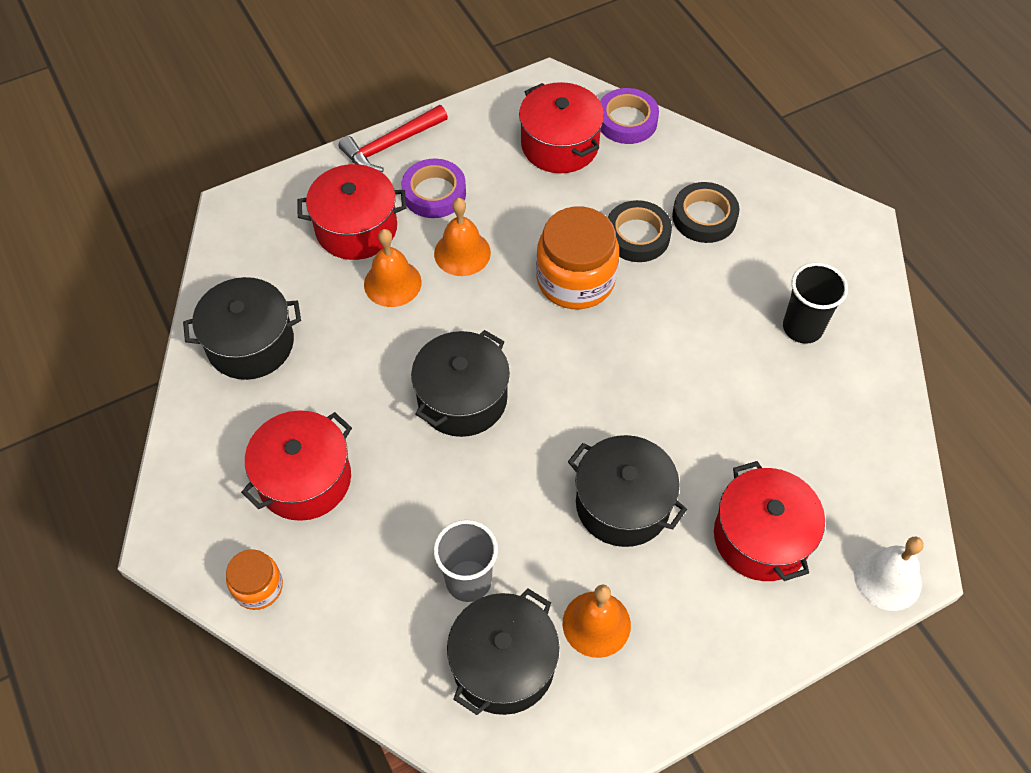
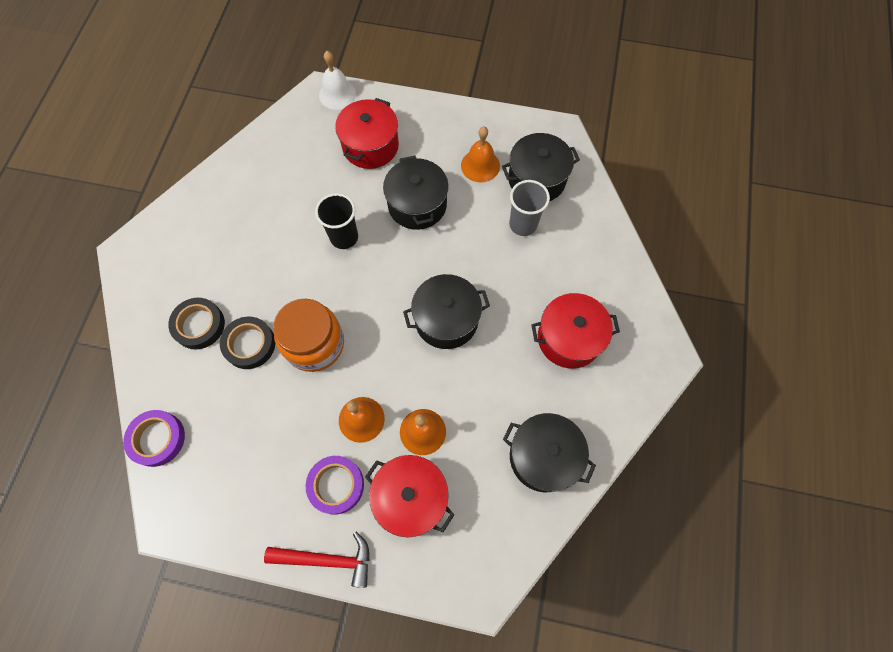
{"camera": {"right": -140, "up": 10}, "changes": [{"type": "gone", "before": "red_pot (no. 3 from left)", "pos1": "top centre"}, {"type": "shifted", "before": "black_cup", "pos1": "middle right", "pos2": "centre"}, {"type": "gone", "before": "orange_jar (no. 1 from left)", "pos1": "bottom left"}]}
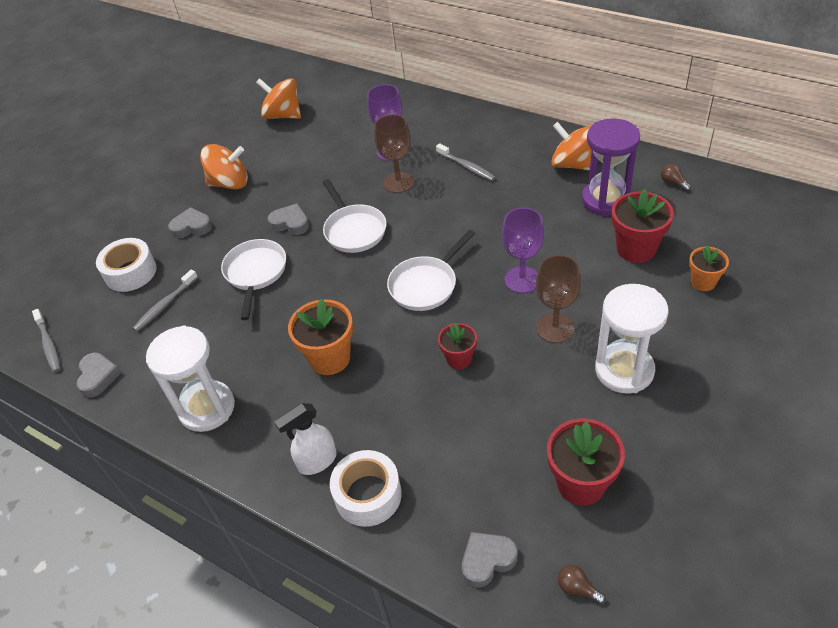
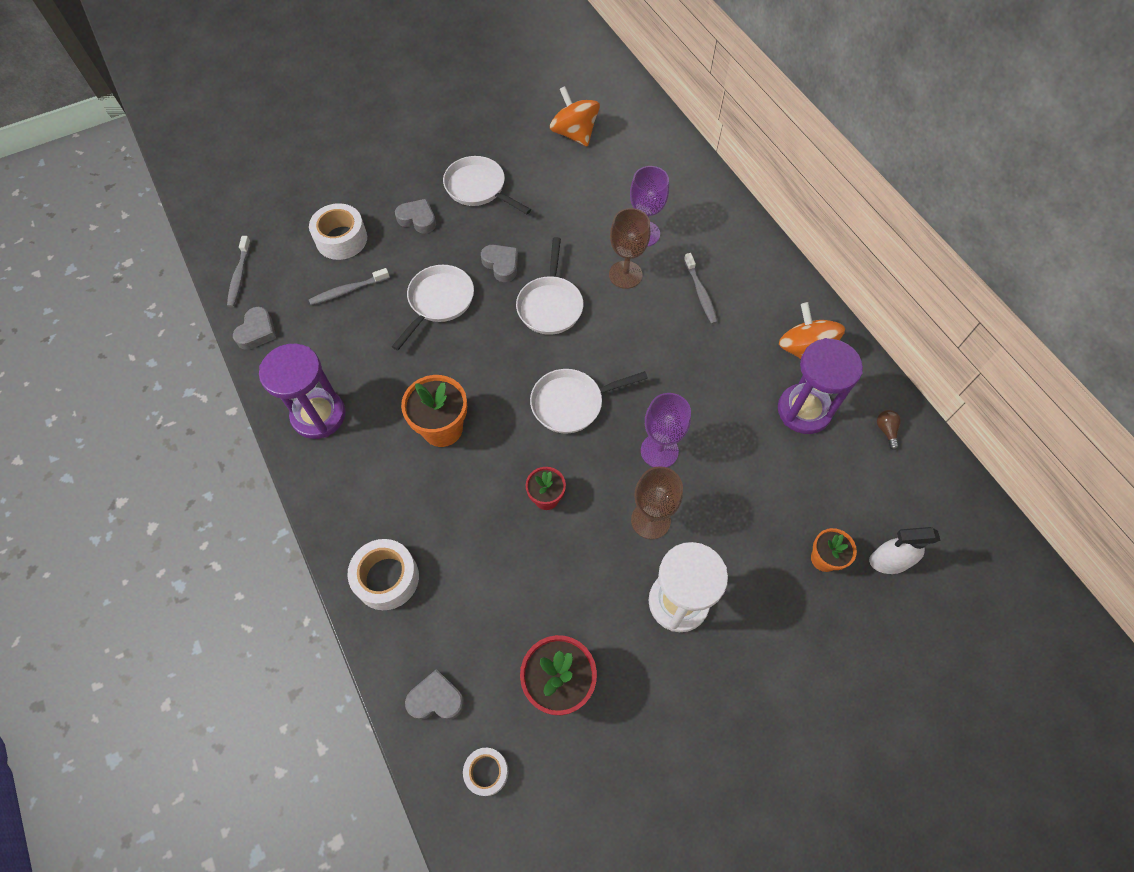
{"camera": {"right": 25, "up": 15}, "changes": [{"type": "swapped", "before": "orange_spinning_top (no. 1 from left)", "after": "white_pan (no. 2 from left)", "pos1": "top left", "pos2": "top centre"}, {"type": "gone", "before": "red_flower_pot (no. 3 from left)", "pos1": "middle right"}, {"type": "repainted", "before": "white_hourglass (no. 1 from left)", "after": "purple_hourglass (no. 1 from left)", "pos1": "middle left", "pos2": "middle left"}, {"type": "shifted", "before": "white_spray_bottle", "pos1": "bottom centre", "pos2": "middle right"}, {"type": "swapped", "before": "brown_light_bulb (no. 1 from left)", "after": "white_tape (no. 3 from left)", "pos1": "bottom right", "pos2": "bottom centre"}]}
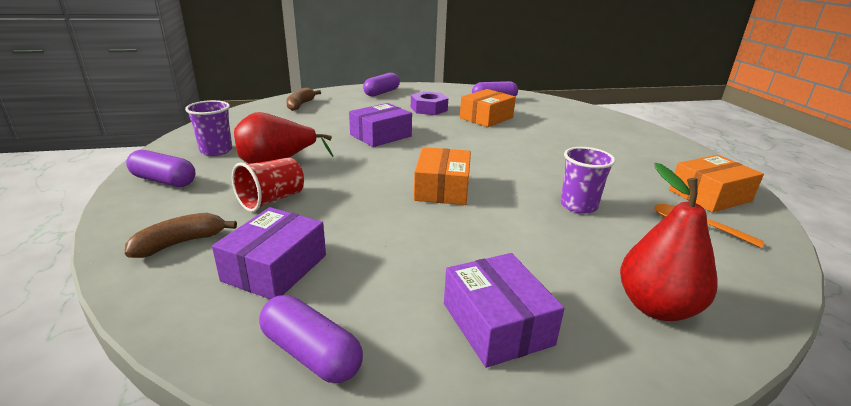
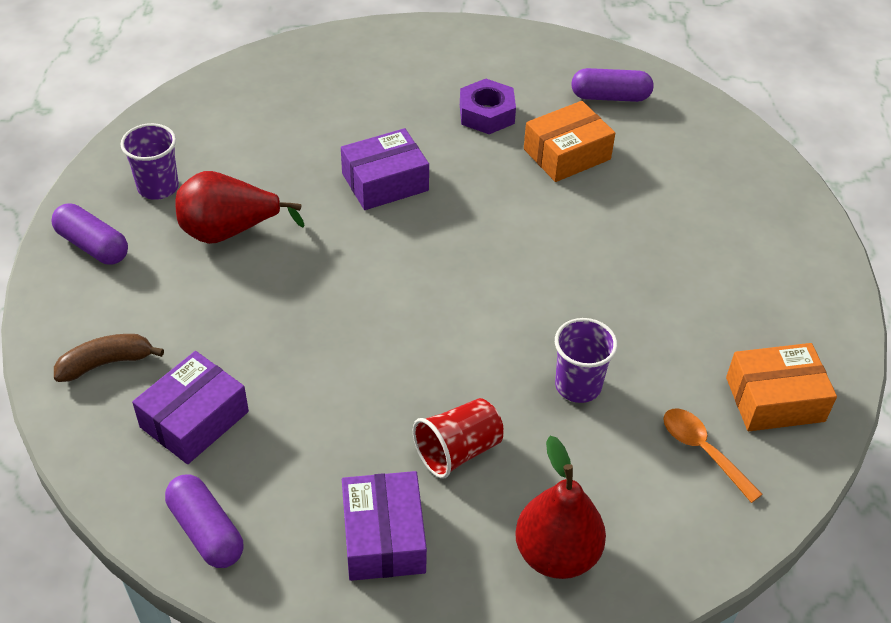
{"camera": {"right": 15, "up": 20}, "changes": [{"type": "gone", "before": "purple_capsule (no. 3 from left)", "pos1": "top centre"}, {"type": "gone", "before": "brown_banana (no. 2 from left)", "pos1": "top centre"}, {"type": "gone", "before": "orange_box (no. 1 from left)", "pos1": "centre"}, {"type": "shifted", "before": "red_cup", "pos1": "middle left", "pos2": "bottom centre"}]}
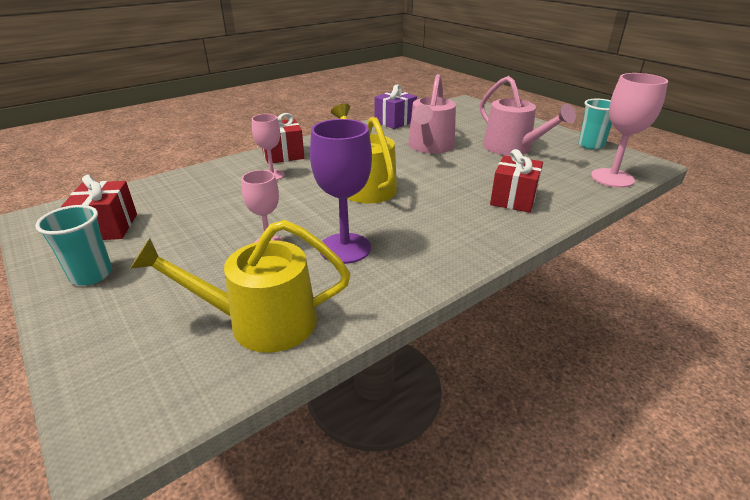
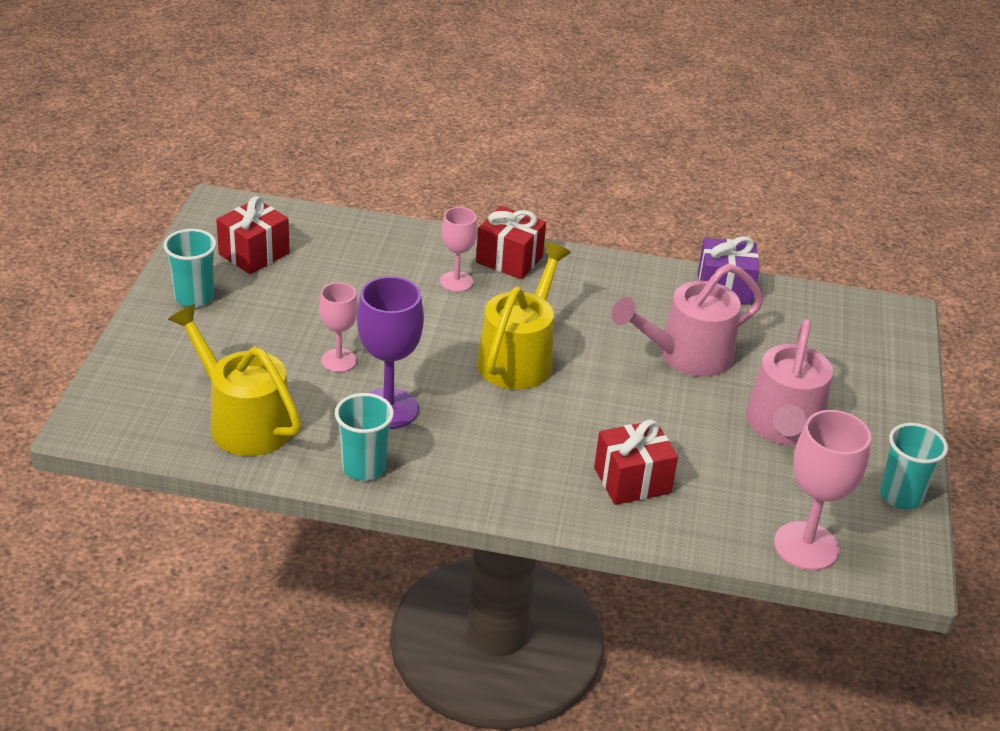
{"camera": {"right": 45, "up": 5}, "changes": [{"type": "new", "after": "turquoise_cup (no. 2 from left)", "pos2": "centre"}]}
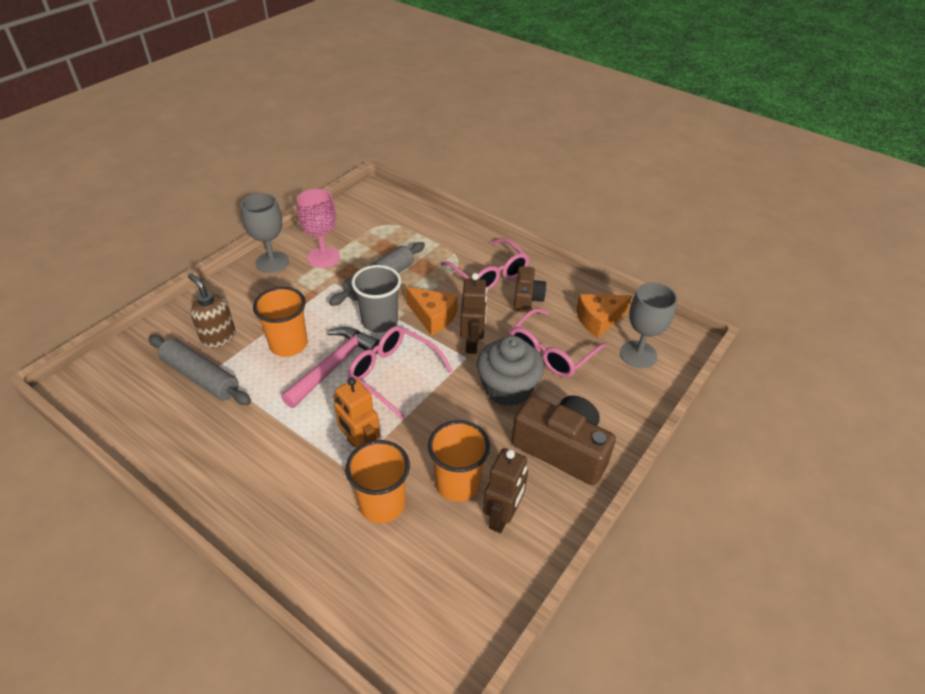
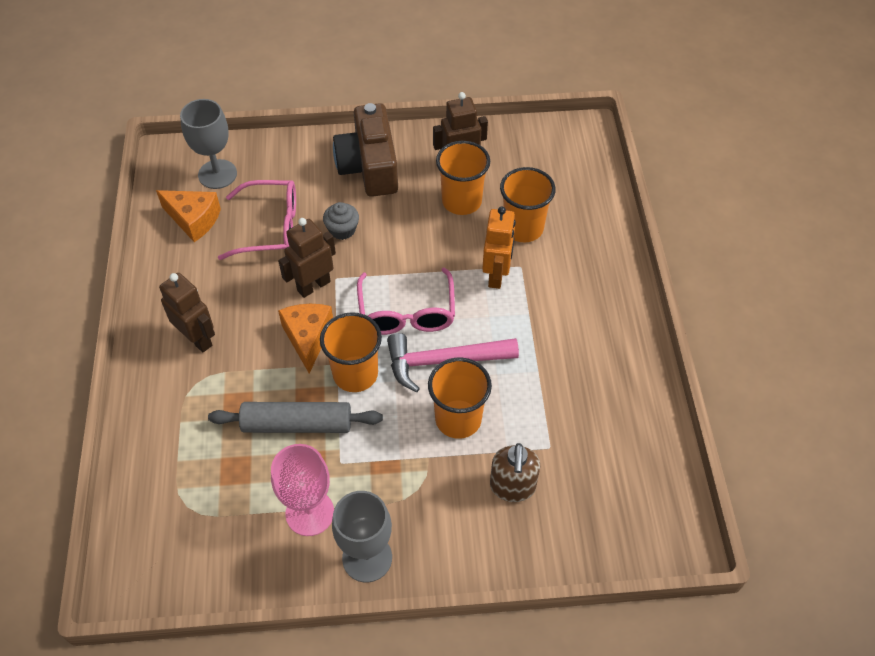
{"camera": {"right": -130, "up": 10}, "changes": [{"type": "swapped", "before": "pink_glasses (no. 2 from left)", "after": "brown_robot (no. 1 from left)", "pos1": "centre", "pos2": "middle left"}, {"type": "repainted", "before": "grey_cup", "after": "orange_cup (no. 1 from left)", "pos1": "centre", "pos2": "centre"}, {"type": "gone", "before": "brown_camera (no. 1 from left)", "pos1": "centre"}, {"type": "gone", "before": "grey_rolling_pin (no. 1 from left)", "pos1": "middle left"}, {"type": "scaled", "before": "grey_cupcake", "pos1": "centre", "pos2": "centre", "scale": 0.53}]}
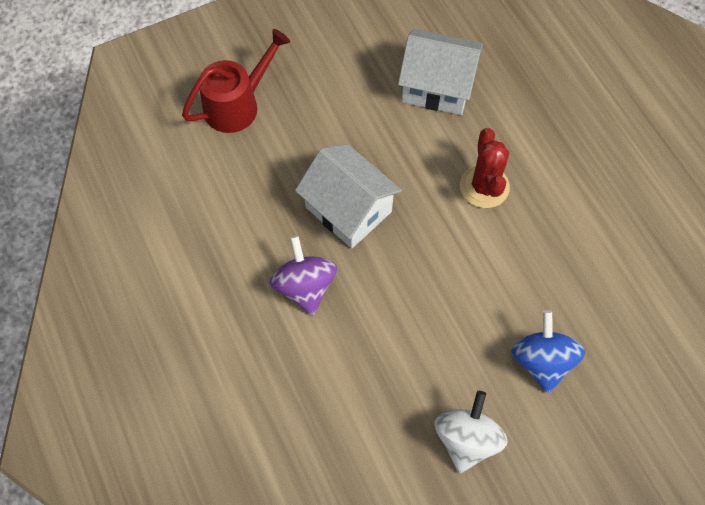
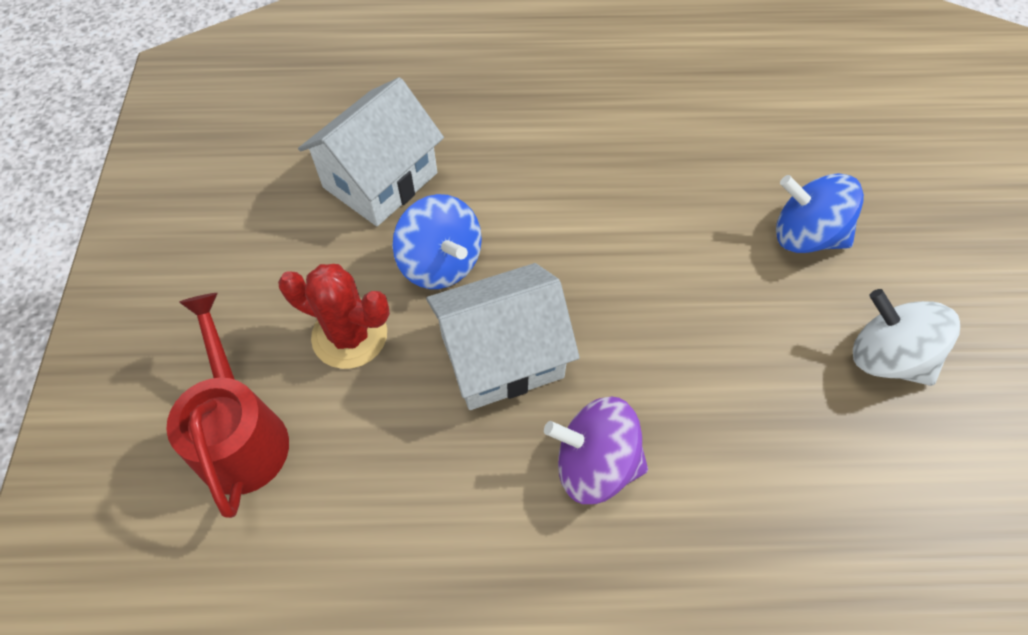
{"camera": {"right": -65, "up": -5}, "changes": [{"type": "shifted", "before": "red_cactus", "pos1": "top right", "pos2": "middle left"}, {"type": "new", "after": "blue_spinning_top (no. 1 from left)", "pos2": "centre"}]}
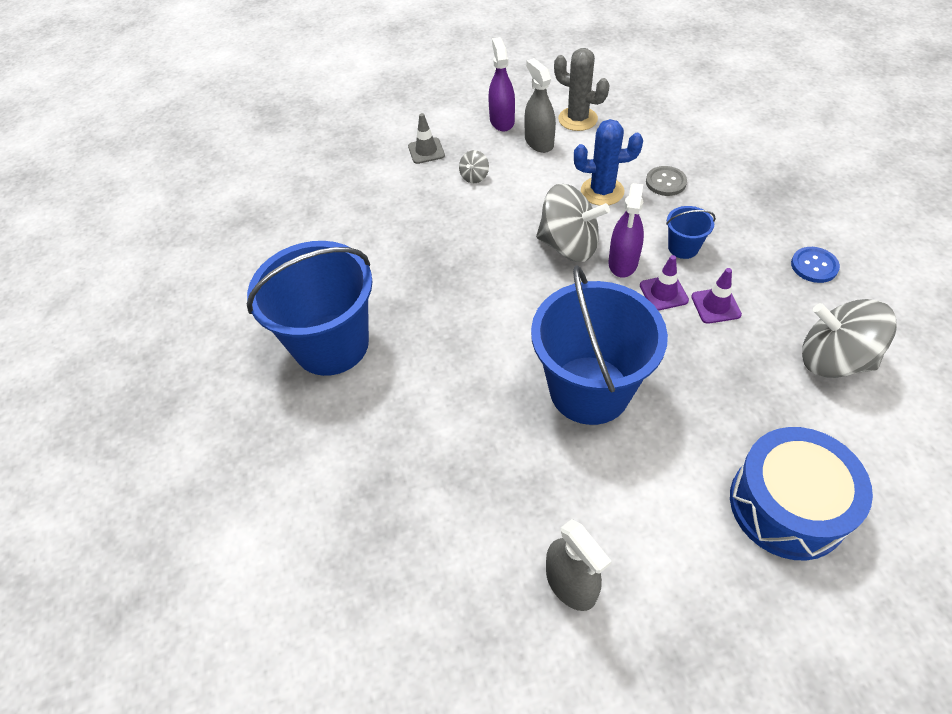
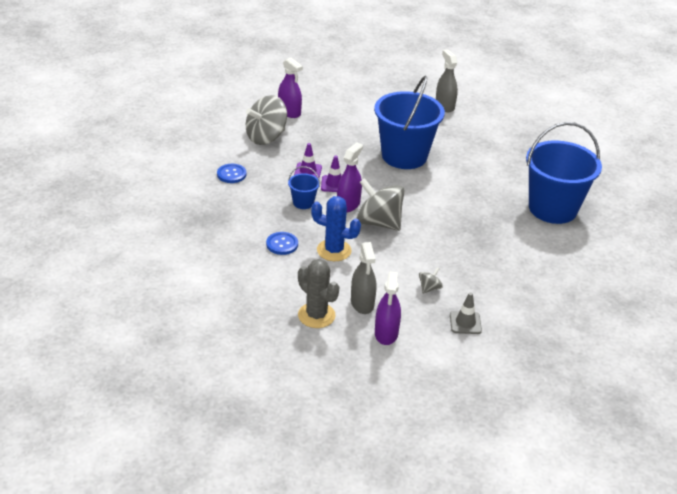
{"camera": {"right": -170, "up": -15}, "changes": [{"type": "repainted", "before": "grey_button", "after": "blue_button (no. 2 from left)", "pos1": "top right", "pos2": "centre"}, {"type": "rotated", "before": "grey_spinning_top (no. 3 from left in the first image)", "pos1": "middle right", "pos2": "top centre", "turn": 105}, {"type": "gone", "before": "blue_drum", "pos1": "bottom right"}, {"type": "new", "after": "purple_spray_bottle (no. 1 from left)", "pos2": "top centre"}]}
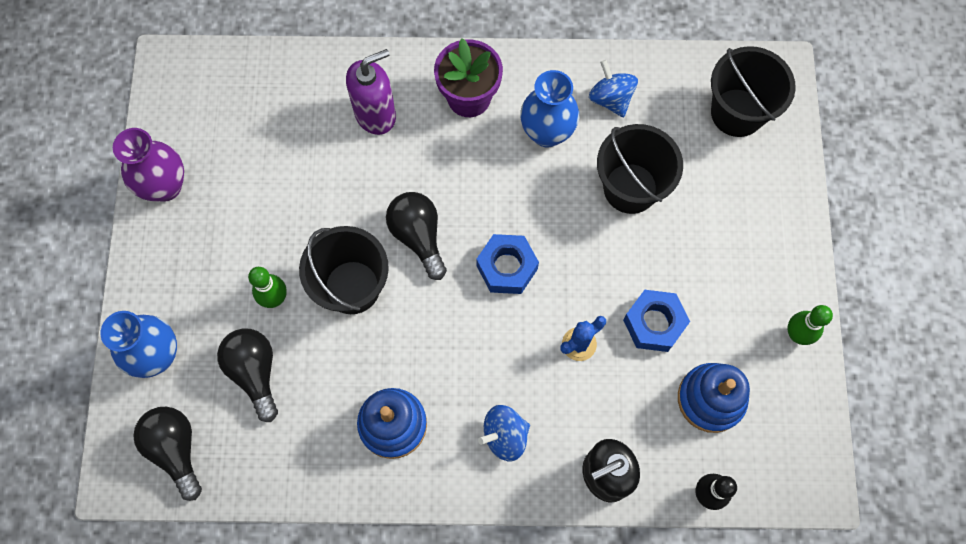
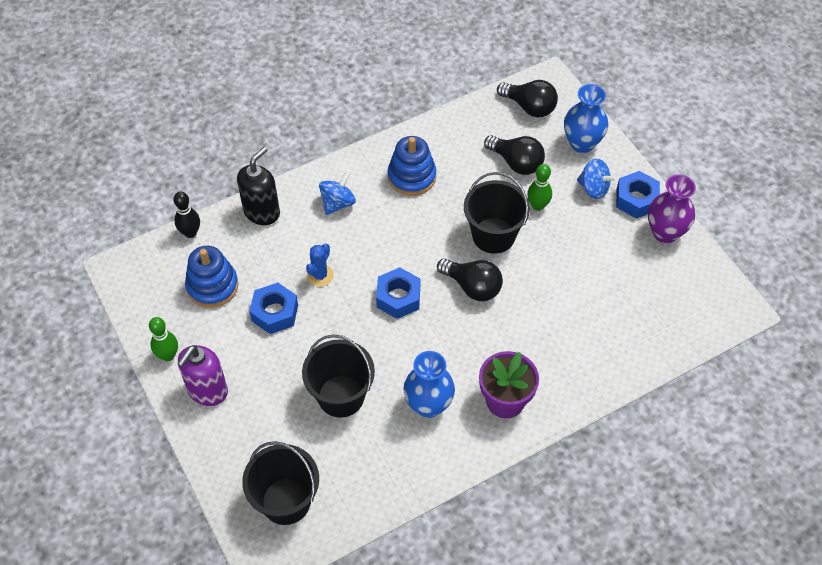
{"camera": {"right": 150, "up": -15}, "changes": [{"type": "shifted", "before": "purple_soap_dispenser", "pos1": "top centre", "pos2": "middle left"}, {"type": "shifted", "before": "blue_spinning_top (no. 2 from left)", "pos1": "top centre", "pos2": "top right"}, {"type": "new", "after": "blue_nut (no. 3 from left)", "pos2": "middle right"}]}
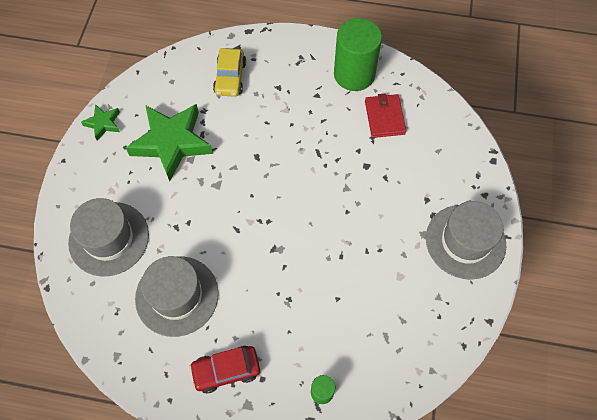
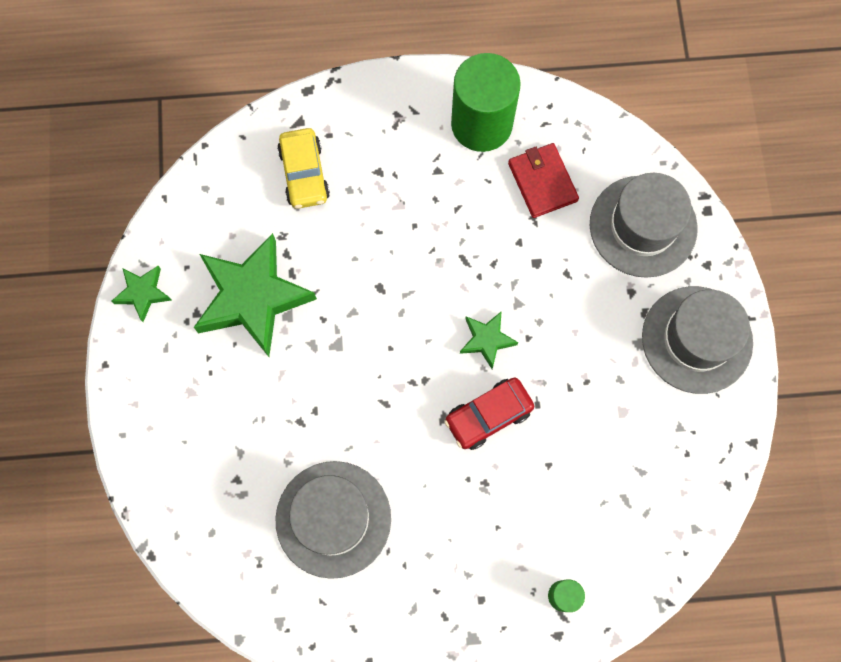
{"camera": {"right": -15, "up": 10}, "changes": [{"type": "shifted", "before": "grey_hat (no. 1 from left in the first image)", "after": "grey_hat (no. 2 from left)", "pos1": "middle left", "pos2": "middle right"}, {"type": "shifted", "before": "red_car", "pos1": "bottom centre", "pos2": "centre"}, {"type": "new", "after": "green_star (no. 3 from left)", "pos2": "centre"}]}
